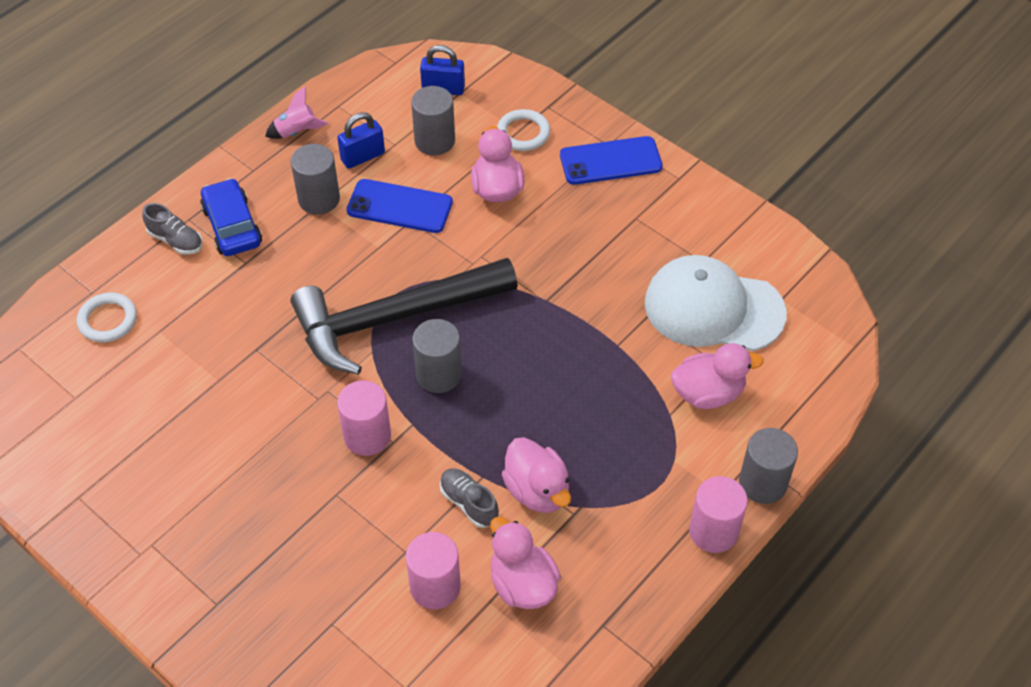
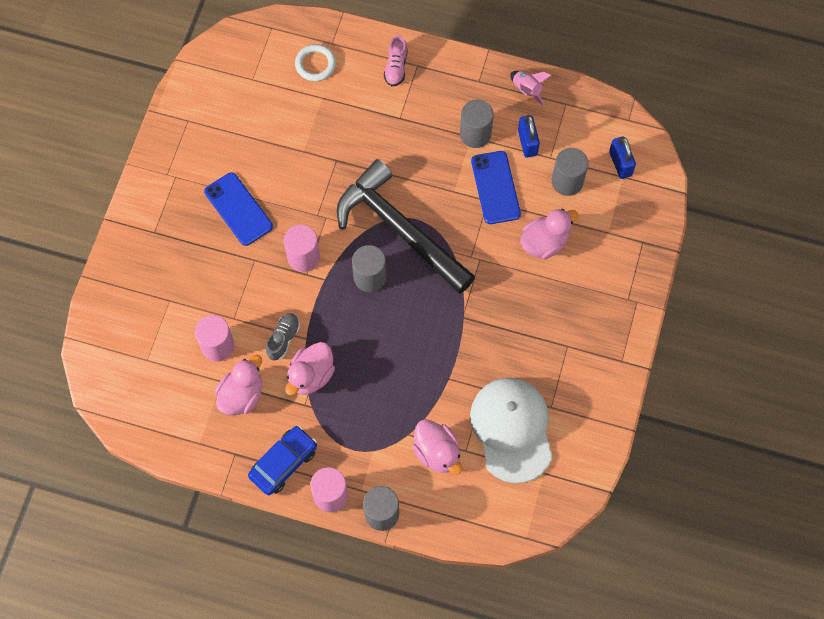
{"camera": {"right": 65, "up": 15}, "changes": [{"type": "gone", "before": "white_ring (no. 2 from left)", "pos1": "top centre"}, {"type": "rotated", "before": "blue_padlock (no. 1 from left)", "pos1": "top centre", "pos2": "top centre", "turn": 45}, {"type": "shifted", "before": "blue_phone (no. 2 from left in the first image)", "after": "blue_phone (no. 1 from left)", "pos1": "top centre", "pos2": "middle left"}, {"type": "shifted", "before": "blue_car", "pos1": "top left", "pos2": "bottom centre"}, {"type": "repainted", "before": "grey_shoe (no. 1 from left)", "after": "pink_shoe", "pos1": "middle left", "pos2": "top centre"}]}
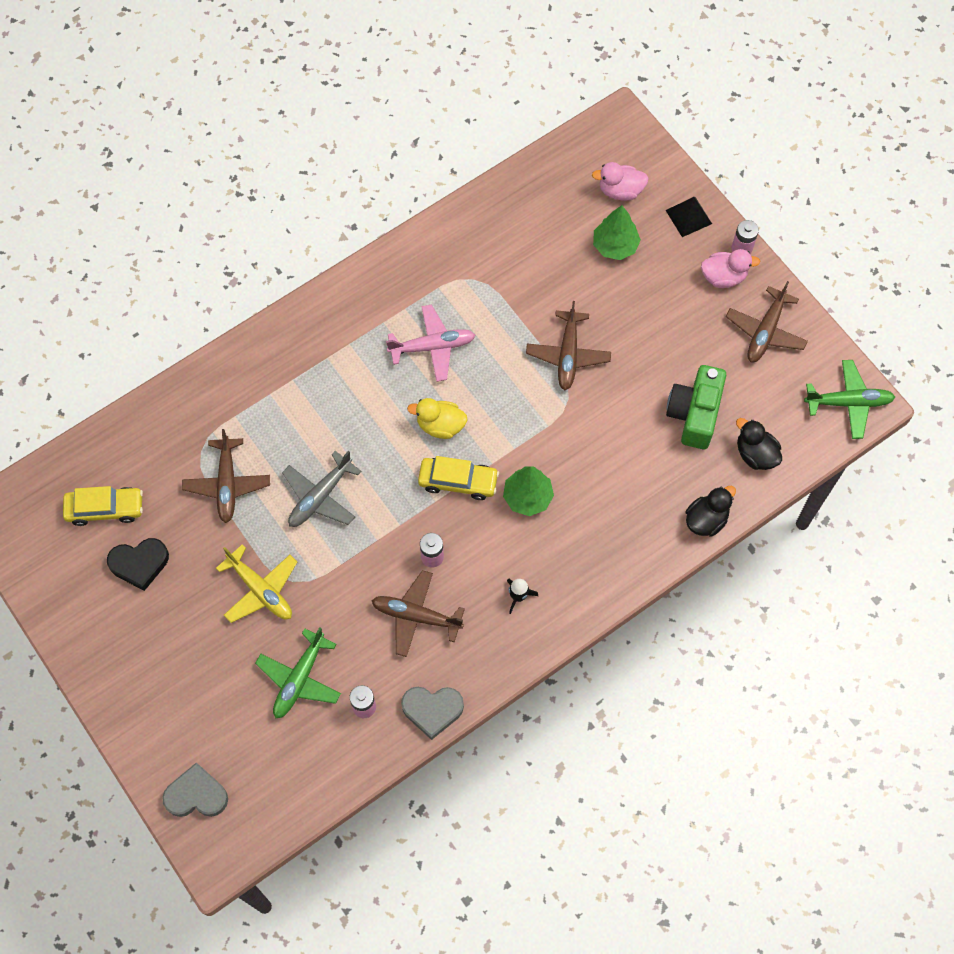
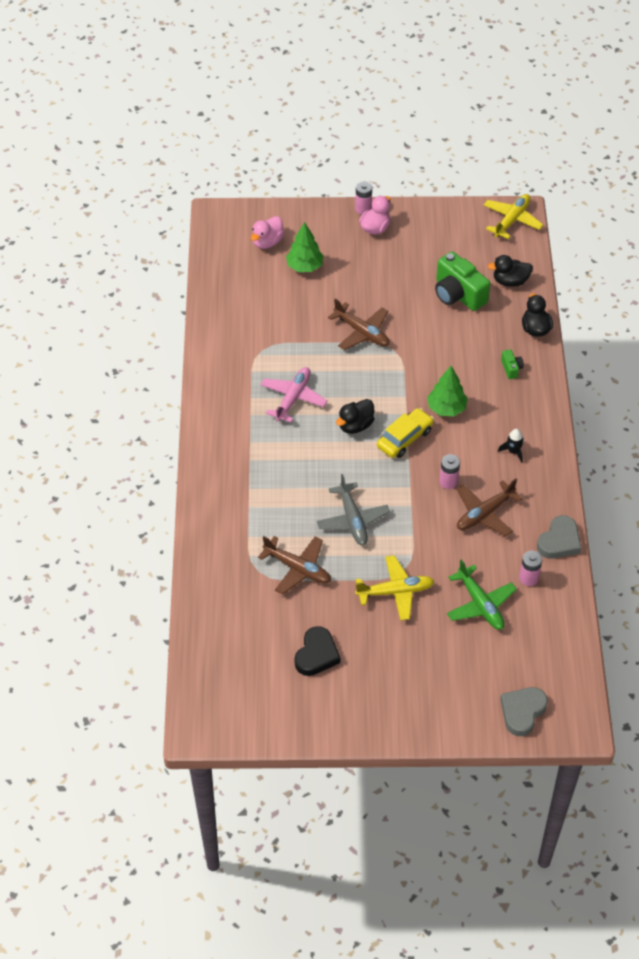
{"camera": {"right": -55, "up": -15}, "changes": [{"type": "gone", "before": "black_pyramid", "pos1": "top right"}, {"type": "gone", "before": "brown_plane (no. 4 from left)", "pos1": "middle right"}, {"type": "repainted", "before": "green_plane (no. 2 from left)", "after": "yellow_plane (no. 2 from left)", "pos1": "middle right", "pos2": "top right"}, {"type": "repainted", "before": "yellow_duck", "after": "black_duck (no. 1 from left)", "pos1": "centre", "pos2": "centre"}, {"type": "gone", "before": "yellow_car (no. 1 from left)", "pos1": "middle left"}, {"type": "new", "after": "green_camera (no. 2 from left)", "pos2": "middle right"}]}
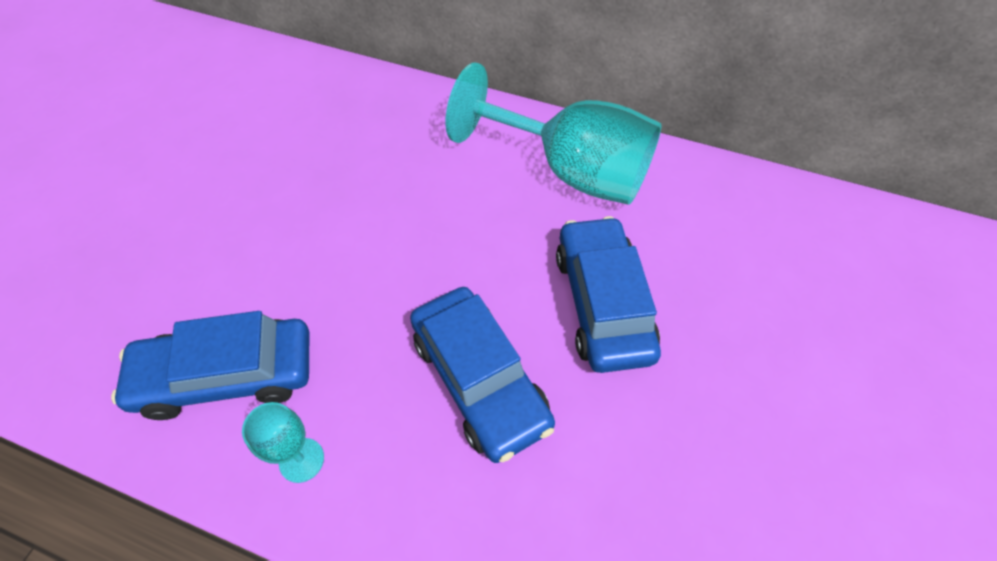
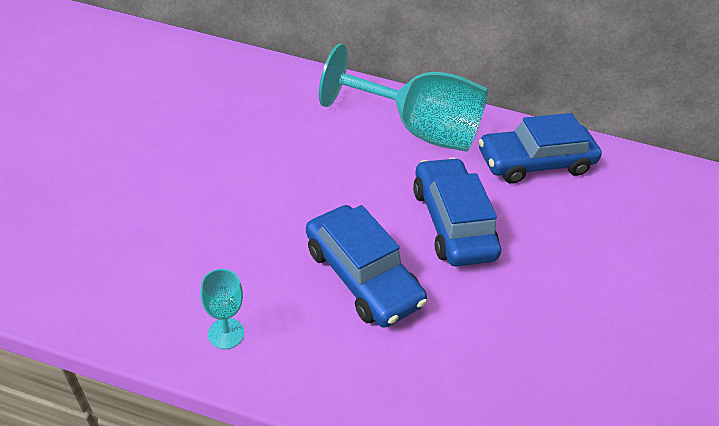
{"camera": {"right": -10, "up": -10}, "changes": [{"type": "shifted", "before": "blue_car (no. 1 from left in the first image)", "after": "blue_car (no. 3 from left)", "pos1": "middle left", "pos2": "middle right"}]}
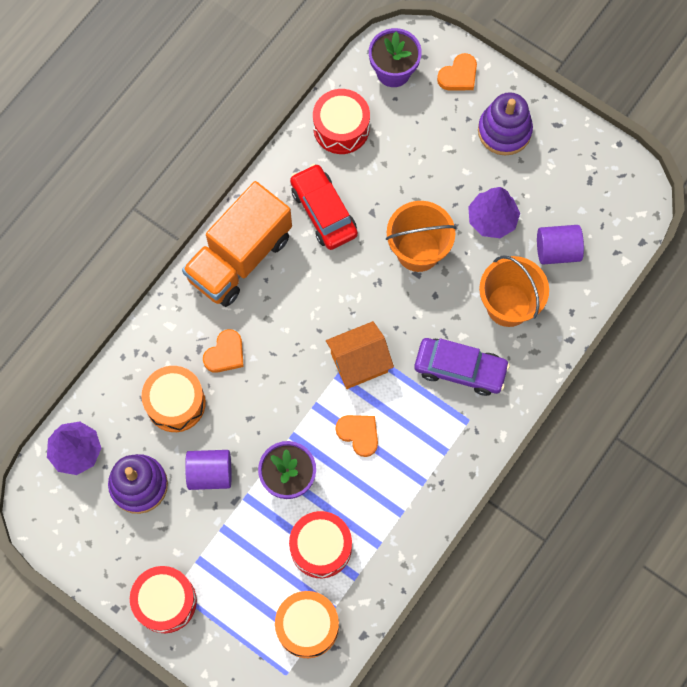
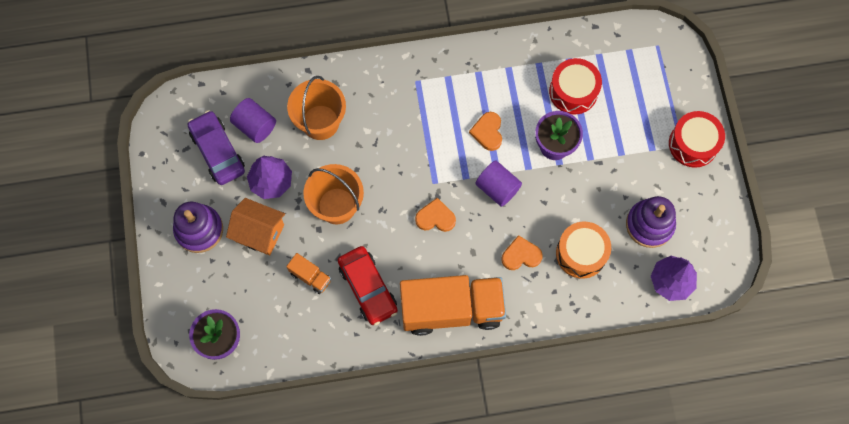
{"camera": {"right": -135, "up": 0}, "changes": [{"type": "shifted", "before": "orange_heart (no. 3 from left in the first image)", "after": "orange_heart (no. 1 from left)", "pos1": "top centre", "pos2": "centre"}, {"type": "gone", "before": "red_drum (no. 3 from left)", "pos1": "top centre"}, {"type": "rotated", "before": "red_car", "pos1": "top centre", "pos2": "bottom centre", "turn": -45}, {"type": "shifted", "before": "orange_house", "pos1": "centre", "pos2": "middle left"}, {"type": "shifted", "before": "purple_car", "pos1": "middle right", "pos2": "middle left"}, {"type": "shifted", "before": "purple_cylinder (no. 1 from left in the first image)", "after": "purple_cylinder (no. 2 from left)", "pos1": "bottom left", "pos2": "centre"}, {"type": "gone", "before": "orange_drum (no. 2 from left)", "pos1": "bottom centre"}, {"type": "new", "after": "orange_truck (no. 1 from left)", "pos2": "centre"}]}
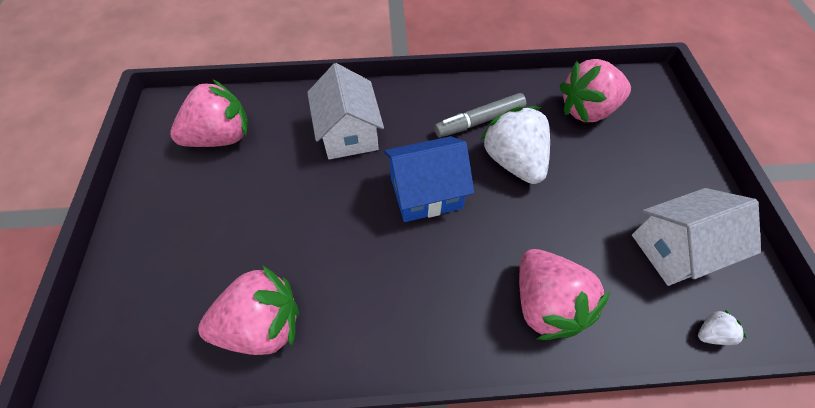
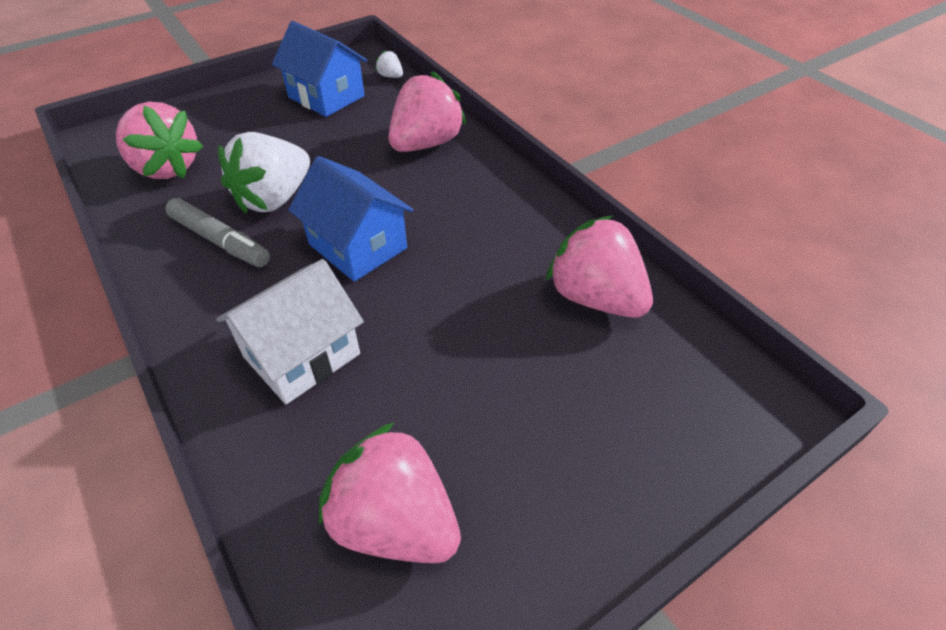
{"camera": {"right": -120, "up": -10}, "changes": [{"type": "repainted", "before": "white_house (no. 2 from left)", "after": "blue_house (no. 1 from left)", "pos1": "middle right", "pos2": "top centre"}]}
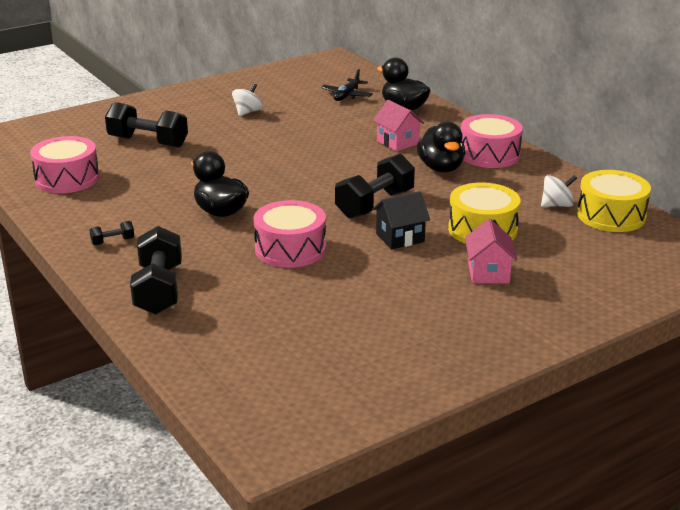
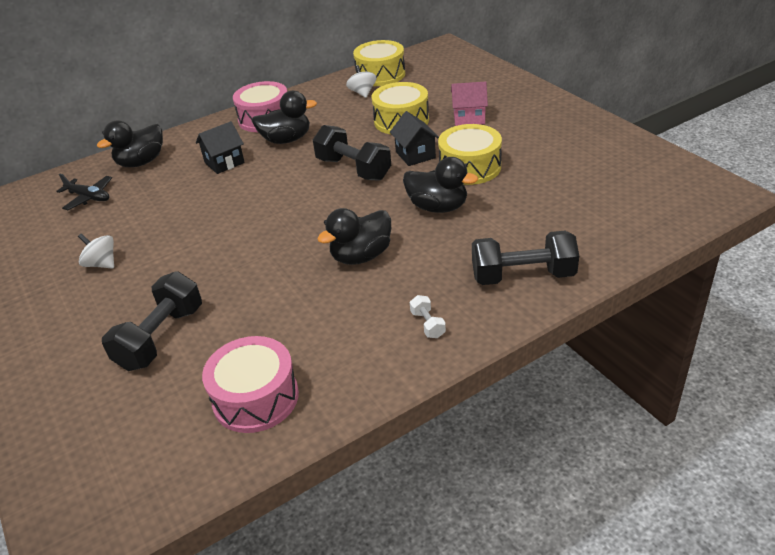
{"camera": {"right": -85, "up": 10}, "changes": [{"type": "repainted", "before": "pink_house (no. 1 from left)", "after": "black_house (no. 1 from left)", "pos1": "top centre", "pos2": "top left"}, {"type": "swapped", "before": "pink_drum (no. 2 from left)", "after": "black_duck (no. 4 from left)", "pos1": "centre", "pos2": "centre"}, {"type": "repainted", "before": "black_dumbbell (no. 1 from left)", "after": "white_dumbbell", "pos1": "middle left", "pos2": "centre"}, {"type": "new", "after": "yellow_drum (no. 3 from left)", "pos2": "top centre"}]}
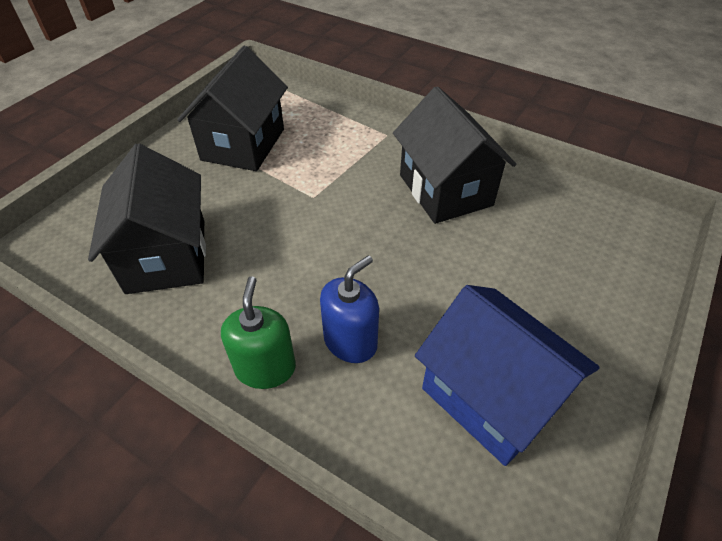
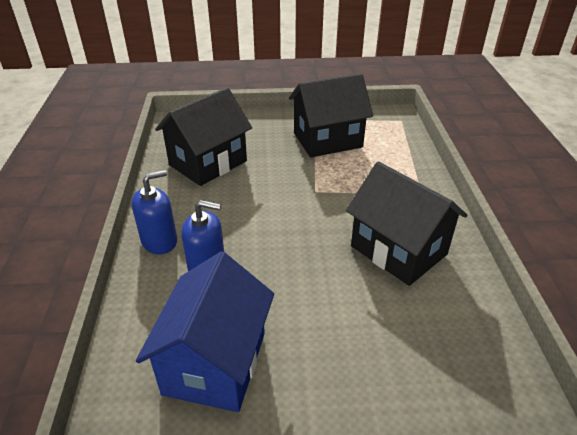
{"camera": {"right": 55, "up": -10}, "changes": [{"type": "rotated", "before": "black_house (no. 3 from left)", "pos1": "top centre", "pos2": "middle right", "turn": -75}, {"type": "repainted", "before": "green_soap_dispenser", "after": "blue_soap_dispenser (no. 1 from left)", "pos1": "centre", "pos2": "middle left"}]}
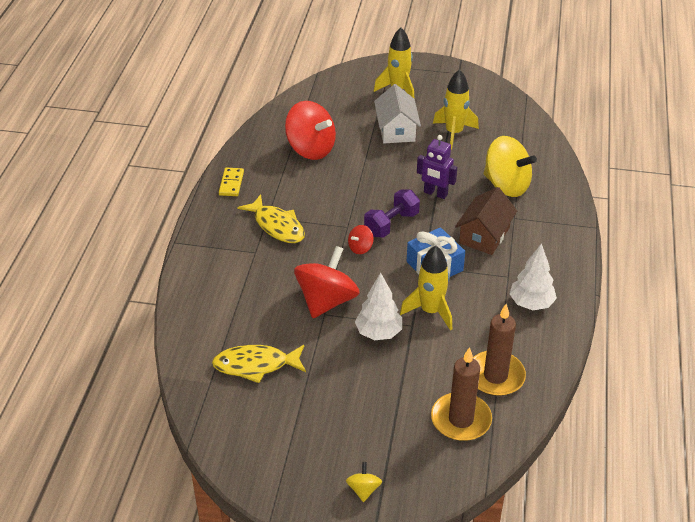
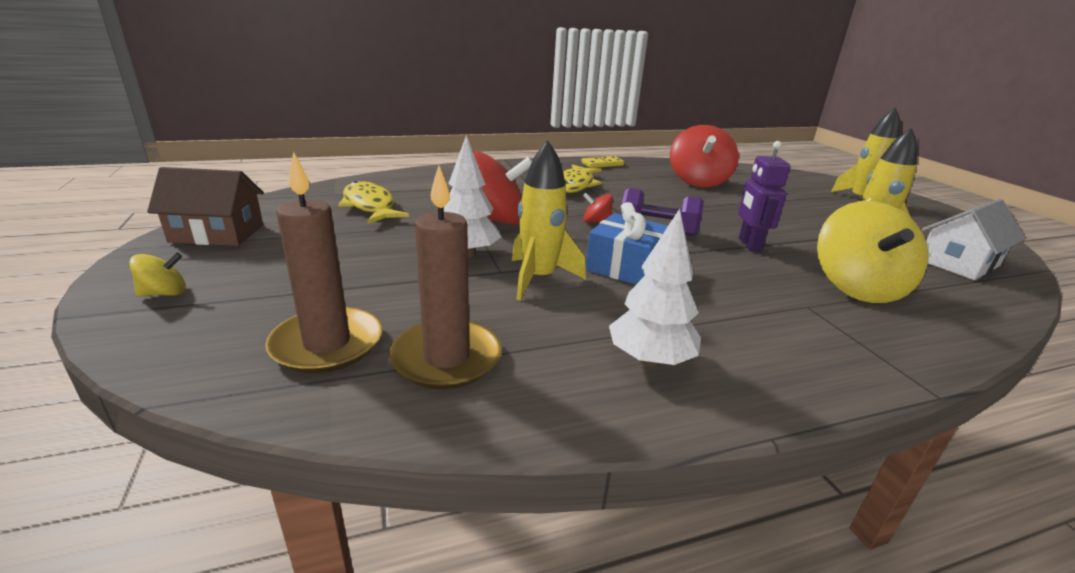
{"camera": {"right": 60, "up": -15}, "changes": [{"type": "shifted", "before": "white_house", "pos1": "top centre", "pos2": "middle right"}, {"type": "shifted", "before": "brown_house", "pos1": "middle right", "pos2": "middle left"}]}
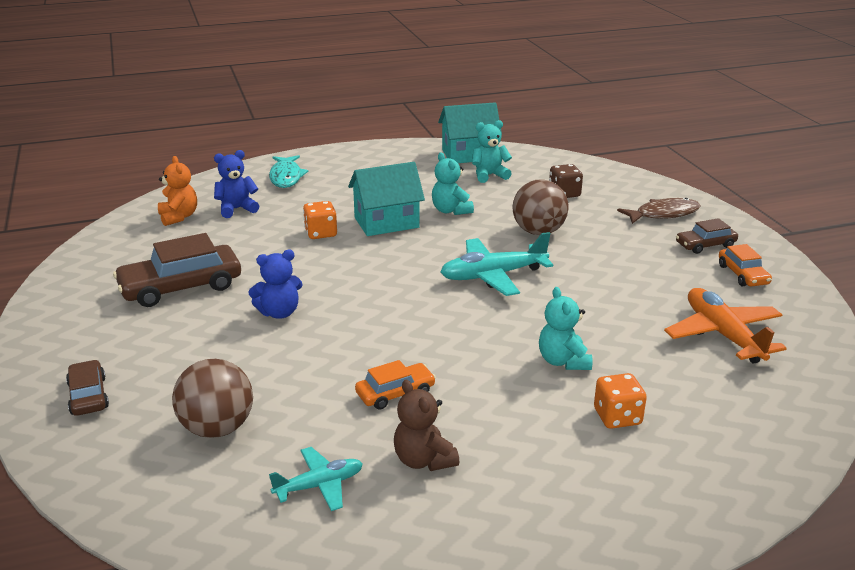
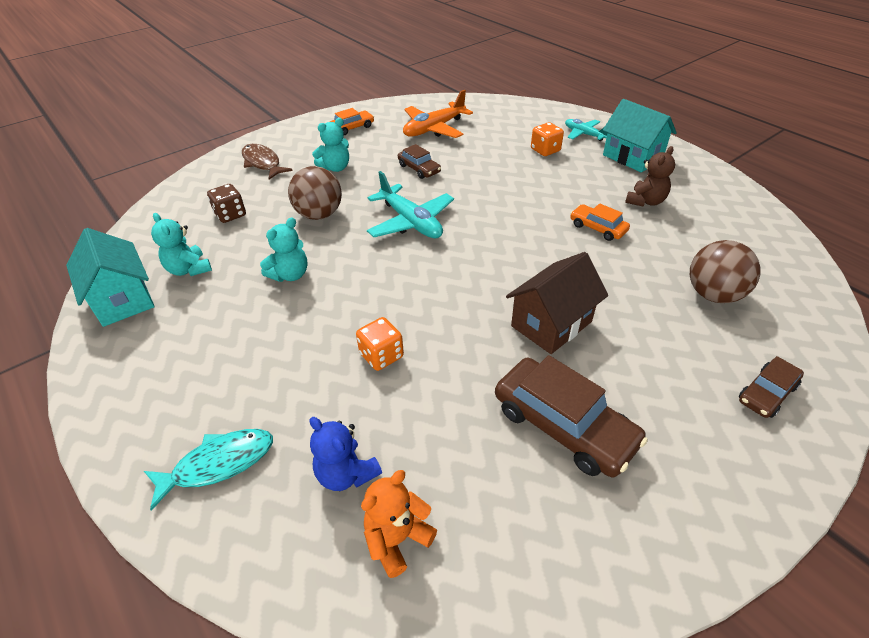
{"camera": {"right": -110, "up": 15}, "changes": [{"type": "shifted", "before": "turquoise_house (no. 1 from left in the first image)", "after": "turquoise_house (no. 2 from left)", "pos1": "centre", "pos2": "top right"}, {"type": "shifted", "before": "brown_car (no. 3 from left in the first image)", "after": "brown_car (no. 1 from left)", "pos1": "middle right", "pos2": "top centre"}, {"type": "swapped", "before": "blue_teddy_bear (no. 2 from left)", "after": "brown_house", "pos1": "middle left", "pos2": "centre"}, {"type": "shifted", "before": "turquoise_teddy_bear (no. 3 from left)", "pos1": "centre", "pos2": "top centre"}, {"type": "shifted", "before": "turquoise_plane (no. 1 from left in the first image)", "after": "turquoise_plane (no. 2 from left)", "pos1": "bottom centre", "pos2": "top right"}]}
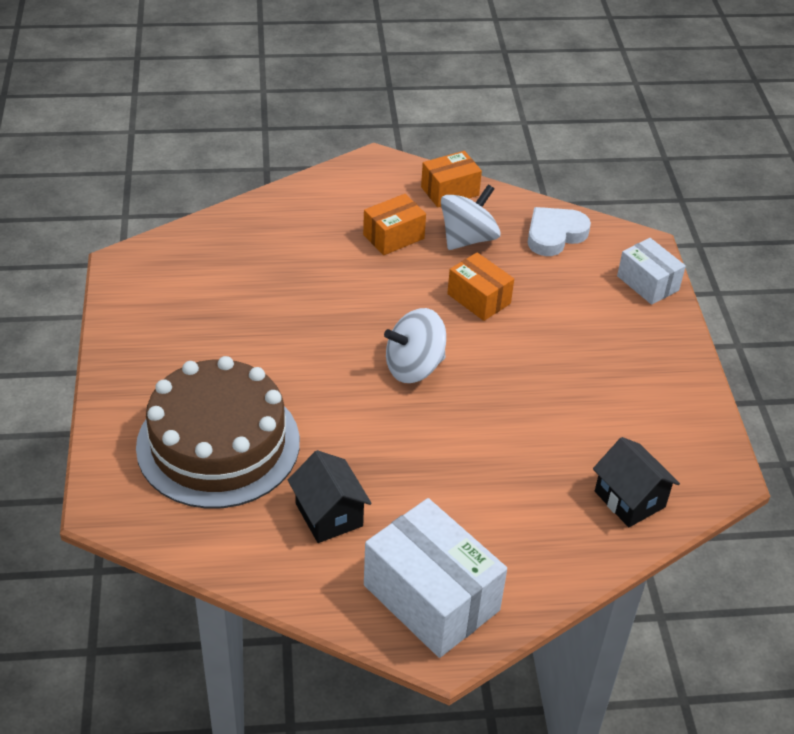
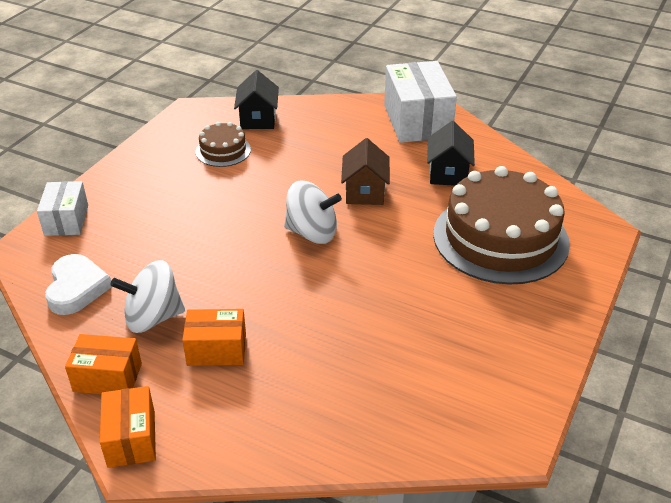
{"camera": {"right": -145, "up": -5}, "changes": [{"type": "rotated", "before": "white_heart", "pos1": "top right", "pos2": "middle left", "turn": -90}, {"type": "shifted", "before": "orange_box (no. 3 from left in the first image)", "after": "orange_box (no. 2 from left)", "pos1": "centre", "pos2": "bottom left"}, {"type": "new", "after": "brown_cake (no. 1 from left)", "pos2": "top left"}, {"type": "new", "after": "brown_house", "pos2": "centre"}]}
